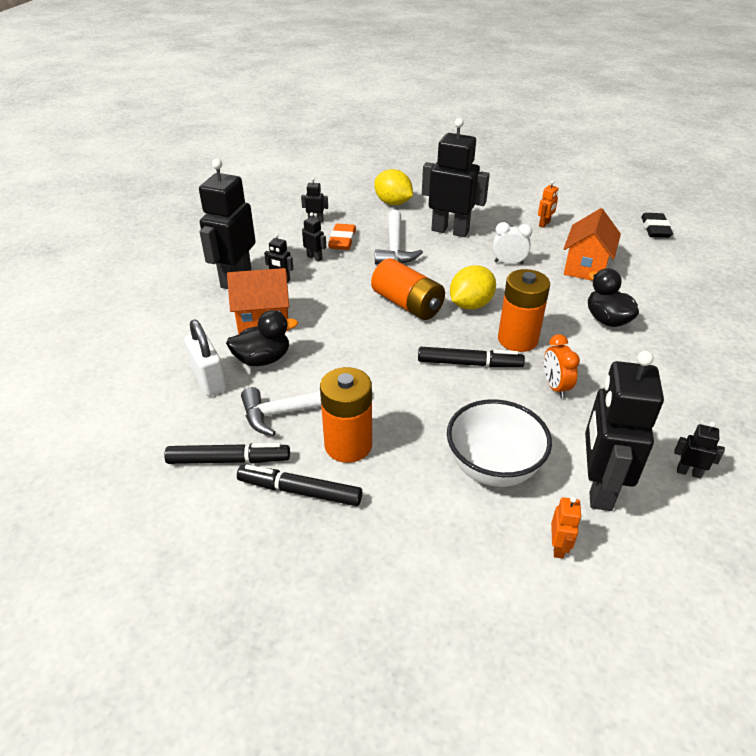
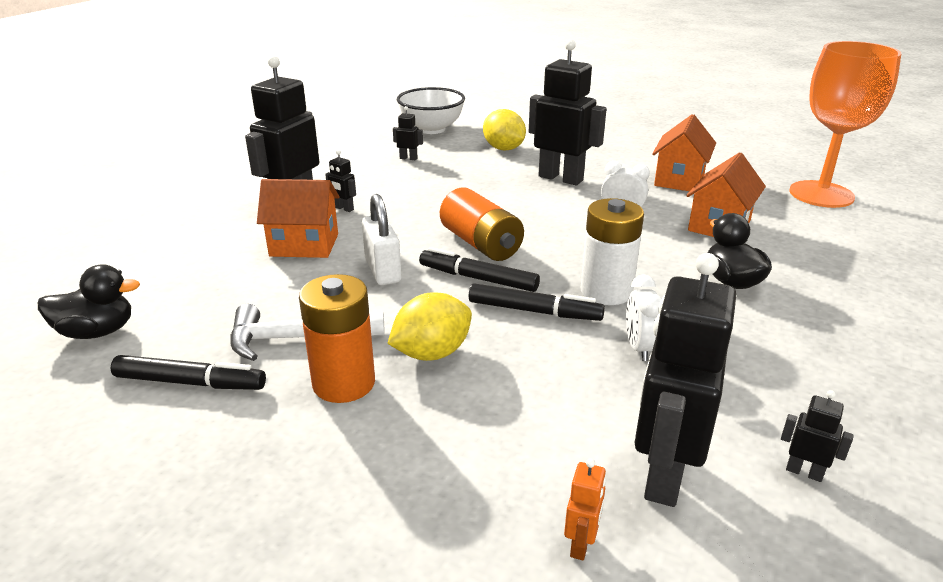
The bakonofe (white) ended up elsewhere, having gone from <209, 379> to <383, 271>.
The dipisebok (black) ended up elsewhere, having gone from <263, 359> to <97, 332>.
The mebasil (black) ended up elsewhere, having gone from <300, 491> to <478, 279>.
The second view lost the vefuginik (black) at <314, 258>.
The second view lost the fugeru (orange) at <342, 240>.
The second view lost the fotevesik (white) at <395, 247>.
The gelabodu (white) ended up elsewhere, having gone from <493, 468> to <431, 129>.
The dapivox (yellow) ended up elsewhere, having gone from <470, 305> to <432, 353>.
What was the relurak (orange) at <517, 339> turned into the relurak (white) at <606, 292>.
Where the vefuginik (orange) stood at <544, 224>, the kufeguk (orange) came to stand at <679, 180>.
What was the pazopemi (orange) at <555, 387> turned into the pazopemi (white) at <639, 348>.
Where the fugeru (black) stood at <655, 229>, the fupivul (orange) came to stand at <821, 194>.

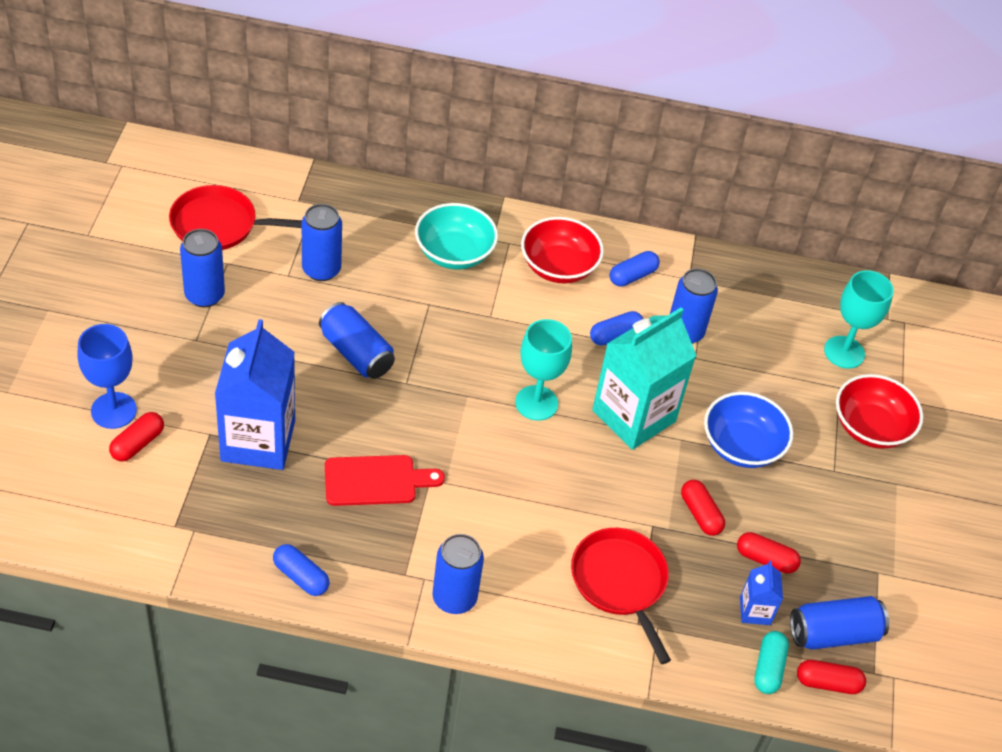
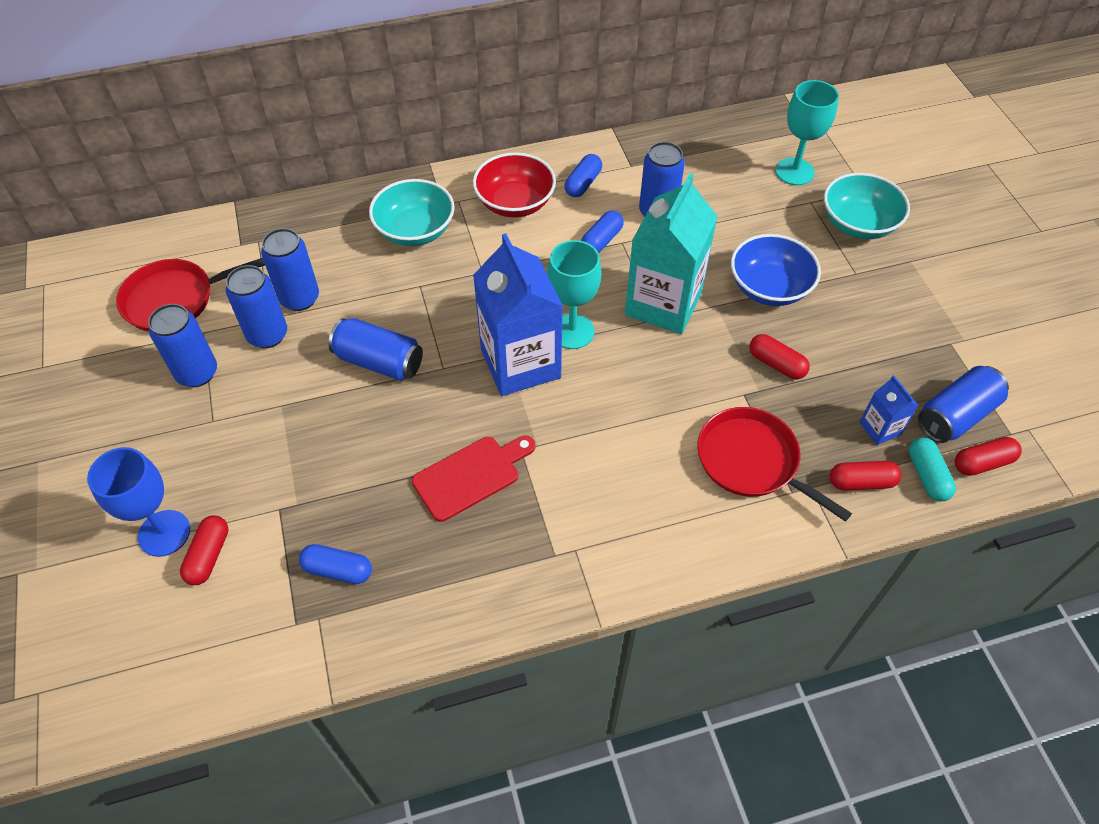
The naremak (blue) ended up elsewhere, having gone from <258, 440> to <520, 363>.
The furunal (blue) ended up elsewhere, having gone from <301, 576> to <338, 570>.
The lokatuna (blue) ended up elsewhere, having gone from <454, 598> to <267, 335>.
The furunal (red) ended up elsewhere, having gone from <765, 559> to <861, 482>.
What was the gelabodu (red) at <870, 427> turned into the gelabodu (turquoise) at <858, 224>.

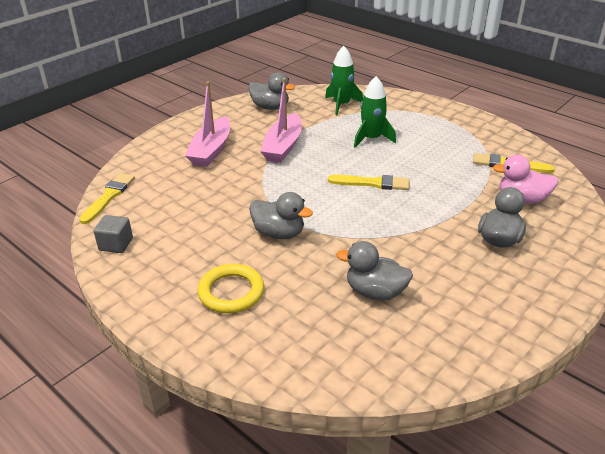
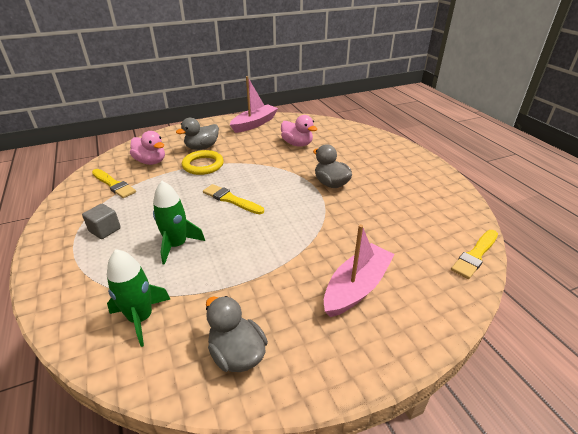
The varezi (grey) ended up elsewhere, having gone from <116, 244> to <105, 230>.
The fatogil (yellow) ended up elsewhere, having gone from <231, 292> to <203, 165>.
The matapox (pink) ended up elsewhere, having gone from <283, 146> to <254, 124>.
What was the dipisebok (grey) at <375, 292> turned into the dipisebok (pink) at <297, 144>.

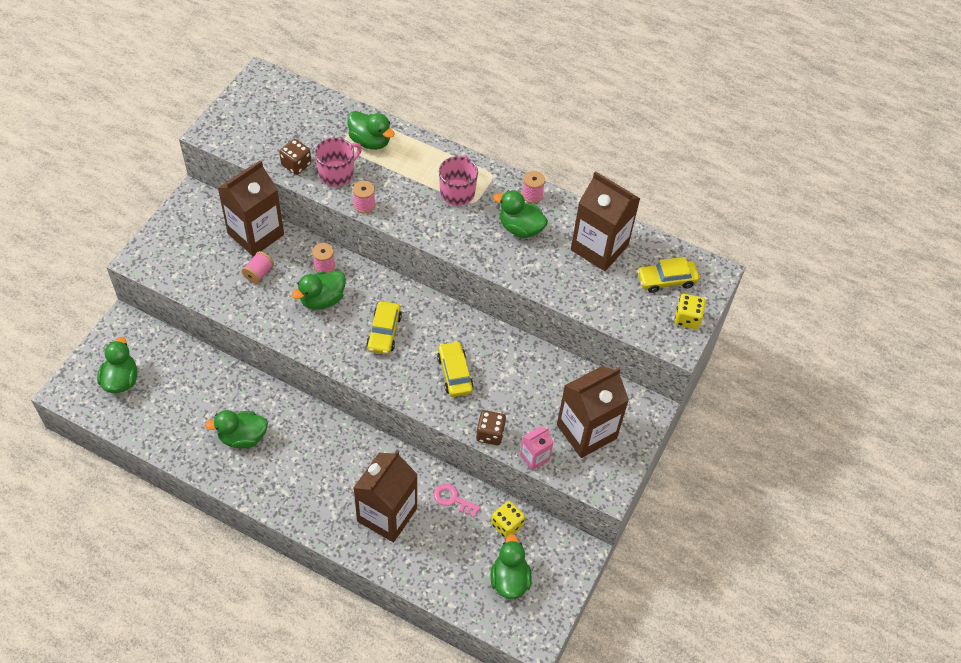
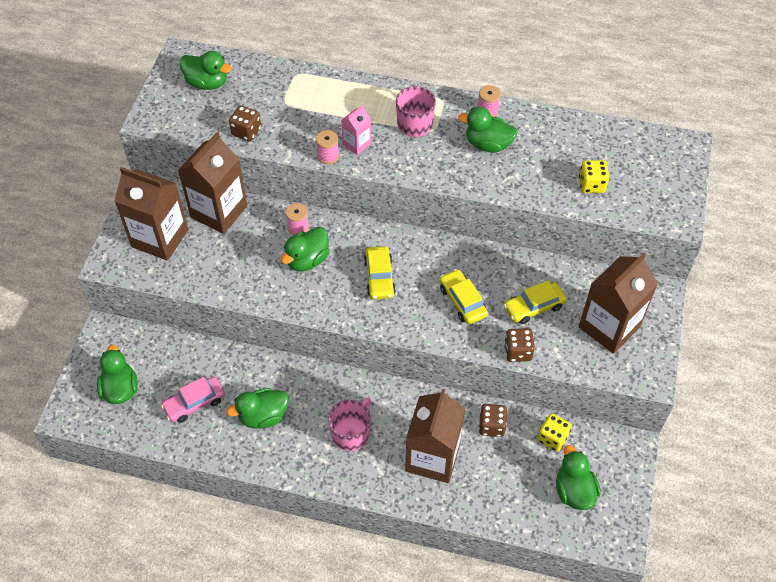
The second view lost the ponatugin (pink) at <259, 273>.
The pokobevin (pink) ended up elsewhere, having gone from <337, 174> to <351, 433>.
The dipisebok (green) ended up elsewhere, having gone from <370, 141> to <207, 83>.
Where the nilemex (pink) stood at <453, 499>, the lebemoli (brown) came to stand at <491, 426>.
The naremak (pink) ended up elsewhere, having gone from <534, 457> to <356, 144>.
The naremak (brown) ended up elsewhere, having gone from <599, 247> to <160, 238>.
The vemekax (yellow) ended up elsewhere, having gone from <666, 280> to <534, 307>.
The lebemoli (yellow) ended up elsewhere, having gone from <687, 318> to <591, 185>.
The second view gained the vemekax (pink) at <194, 403>.

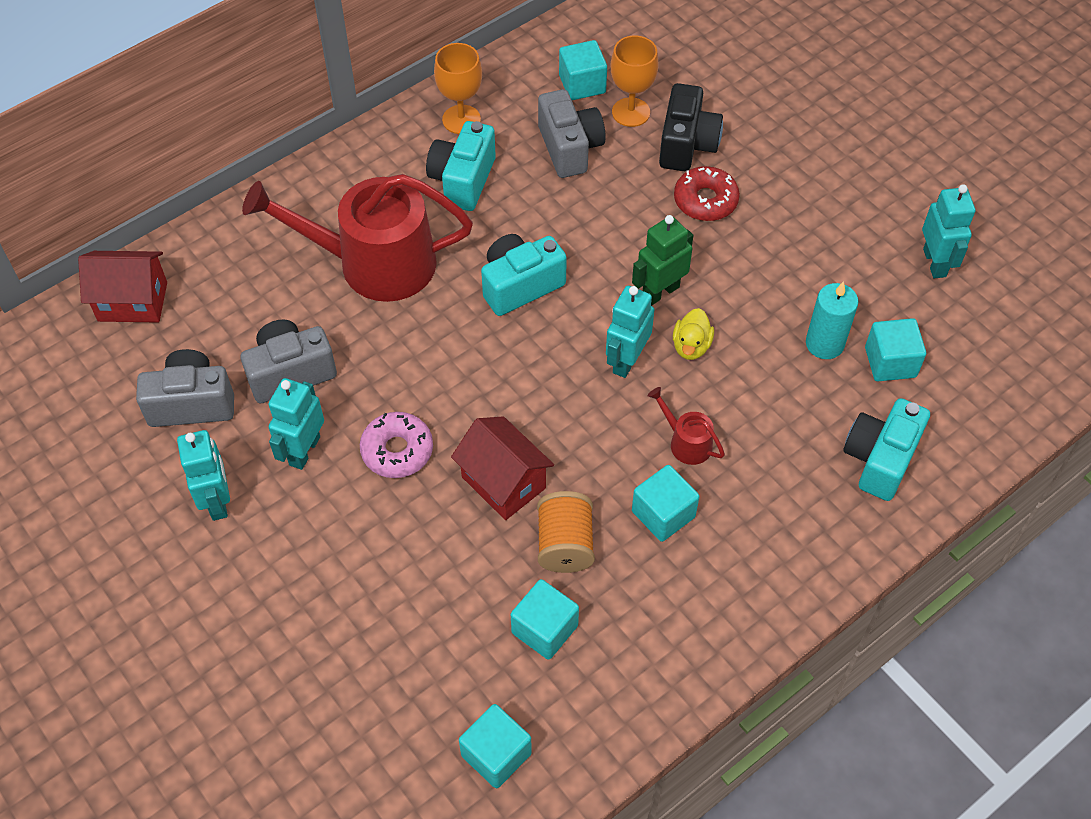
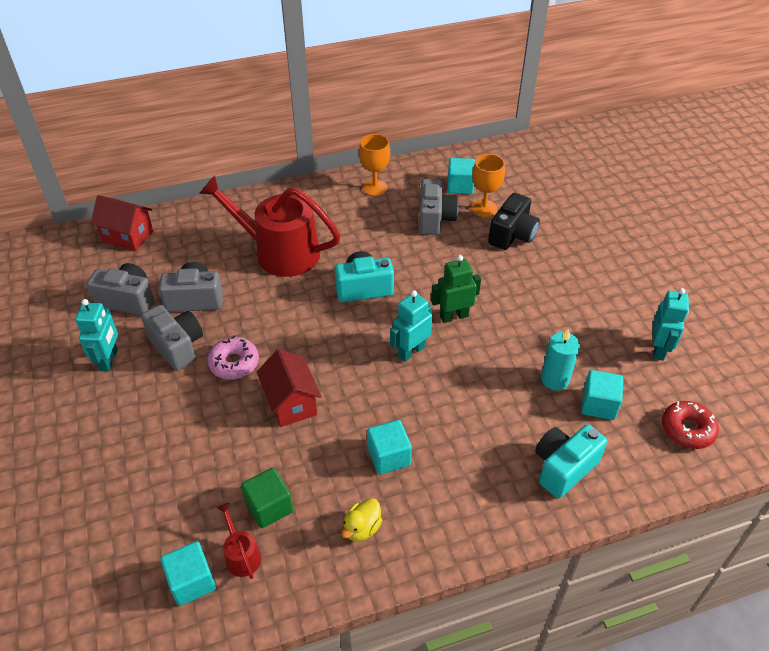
Where the vefuginik (turquoise) stood at <304, 451>, the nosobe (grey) came to stand at <177, 346>.
The second view lost the nosobe (turquoise) at <463, 180>.
What was the varezi (turquoise) at <544, 629> turned into the varezi (green) at <269, 507>.
The second view lost the ponatugin (orange) at <565, 544>.
The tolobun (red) ended up elsewhere, having gone from <686, 442> to <241, 555>.
The dipisebok (yellow) ended up elsewhere, having gone from <691, 346> to <362, 528>.
The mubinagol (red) ended up elsewhere, having gone from <705, 200> to <687, 429>.

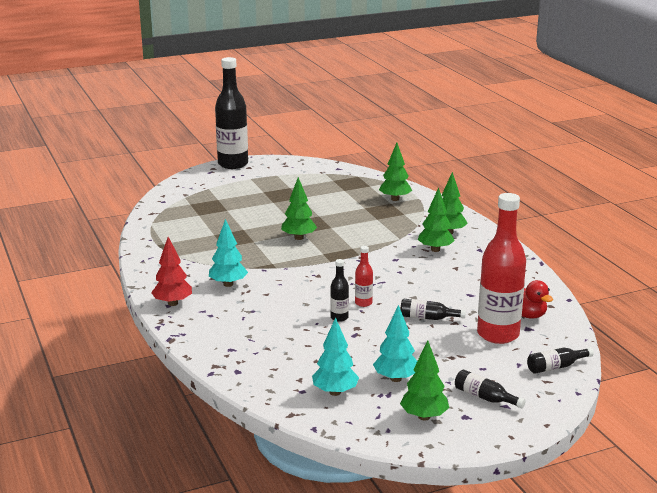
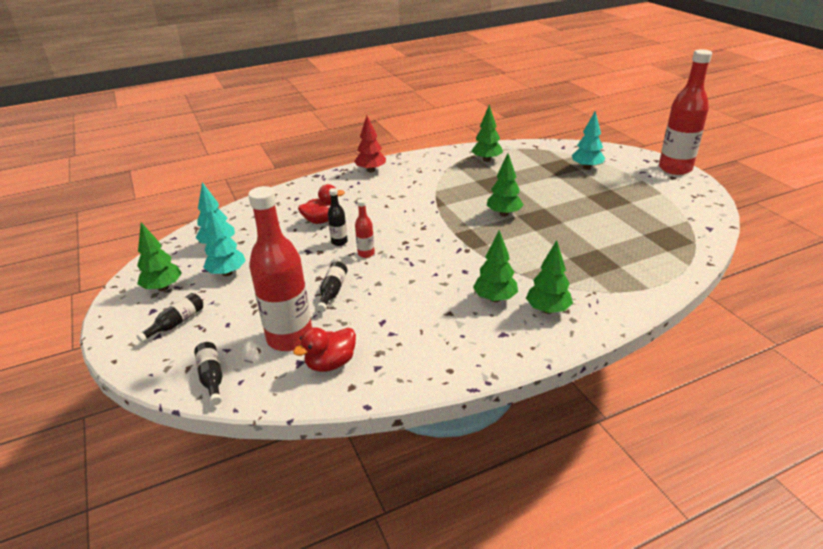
The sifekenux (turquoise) ended up elsewhere, having gone from <228, 284> to <586, 168>.
What was the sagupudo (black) at <233, 164> turned into the sagupudo (red) at <675, 168>.
The sifekenux (green) ended up elsewhere, having gone from <395, 199> to <486, 160>.
The second view gained the dipisebok (red) at <322, 220>.

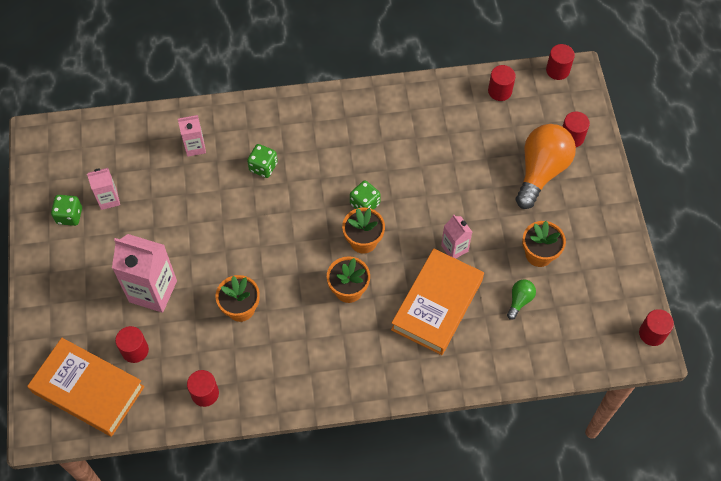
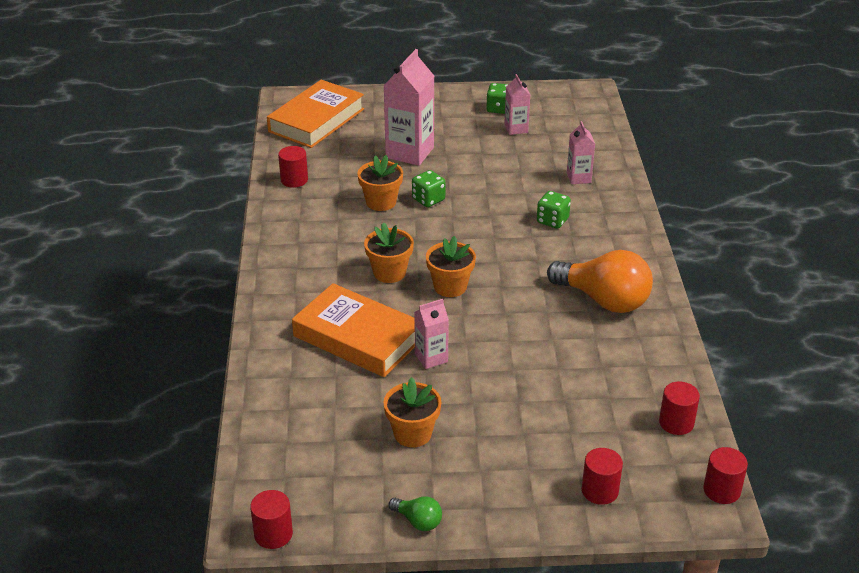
The second view lost the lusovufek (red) at <135, 350>.
The lebemoli (green) ended up elsewhere, having gone from <365, 204> to <428, 199>.
The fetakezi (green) ended up elsewhere, having gone from <519, 300> to <418, 521>.
The fetakezi (orange) ended up elsewhere, having gone from <541, 171> to <604, 300>.

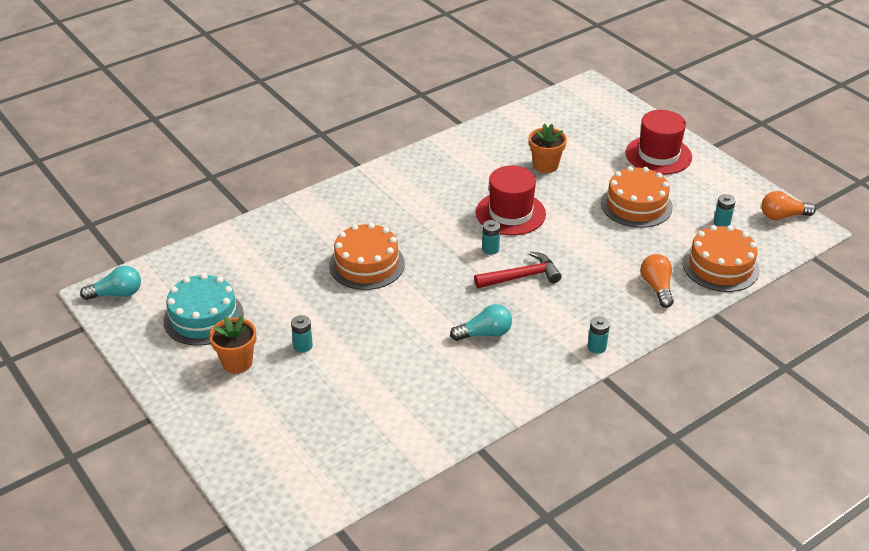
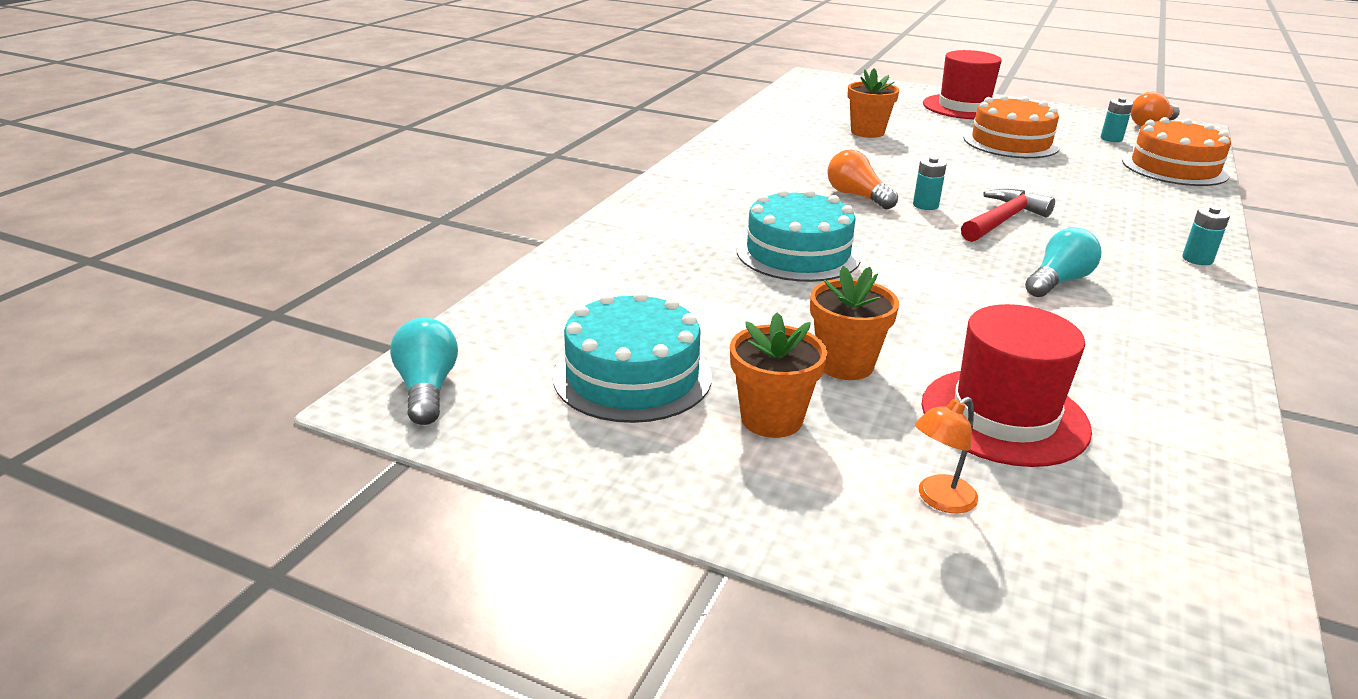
The fetakezi (turquoise) at <117, 294> ended up facing another way, 60 degrees counterclockwise from before.
Where the relurak (turquoise) stood at <303, 346>, the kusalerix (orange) came to stand at <845, 365>.
What was the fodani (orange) at <367, 264> turned into the fodani (turquoise) at <798, 253>.
The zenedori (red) ended up elsewhere, having gone from <510, 213> to <1004, 416>.
The fetakezi (orange) ended up elsewhere, having gone from <657, 287> to <857, 196>.
The second view gained the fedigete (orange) at <939, 500>.

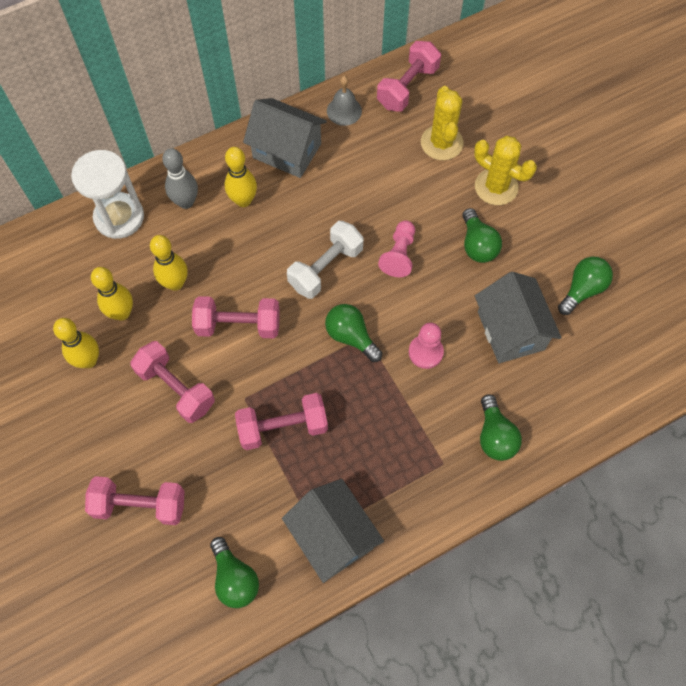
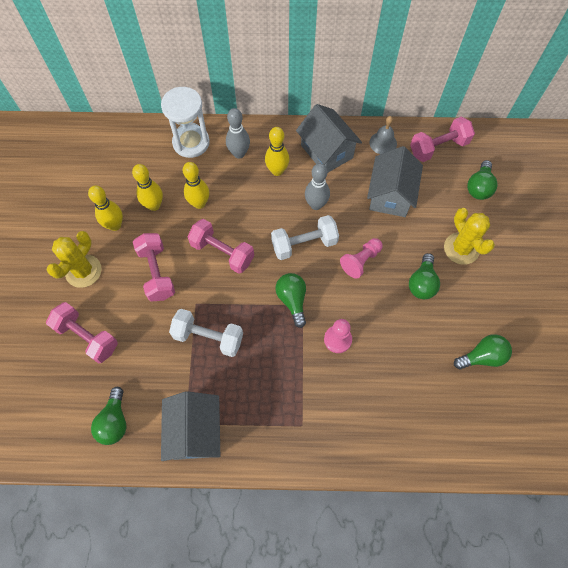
What was the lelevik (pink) at <283, 427> turned into the lelevik (white) at <208, 337>.
The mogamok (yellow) ended up elsewhere, having gone from <441, 143> to <83, 271>.
The kufeguk (grey) ended up elsewhere, having gone from <511, 330> to <390, 195>.
The fetakezi (green) ended up elsewhere, having gone from <495, 436> to <479, 187>.
The second view gained the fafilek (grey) at <316, 204>.

